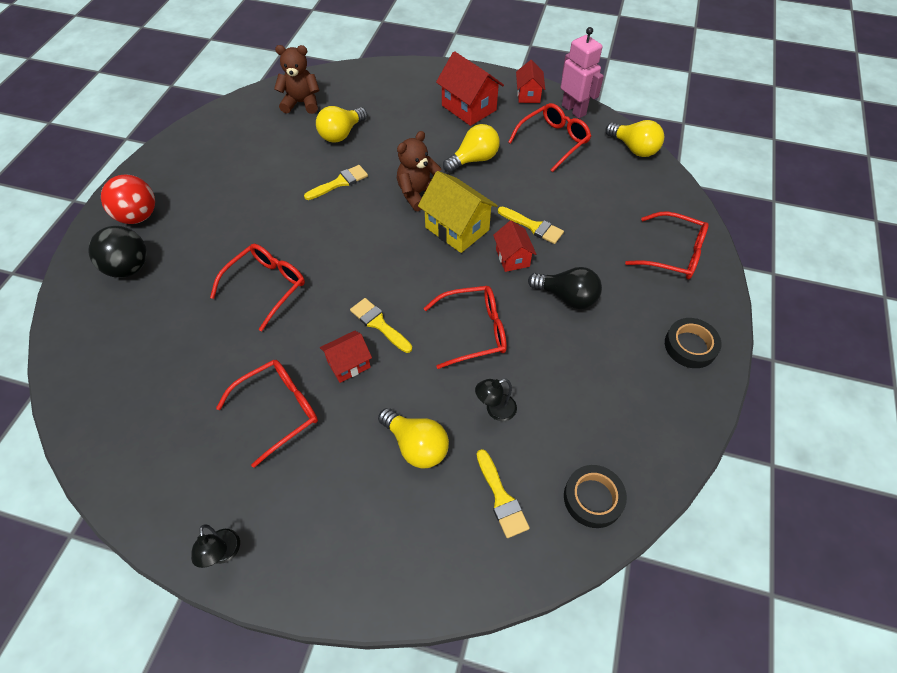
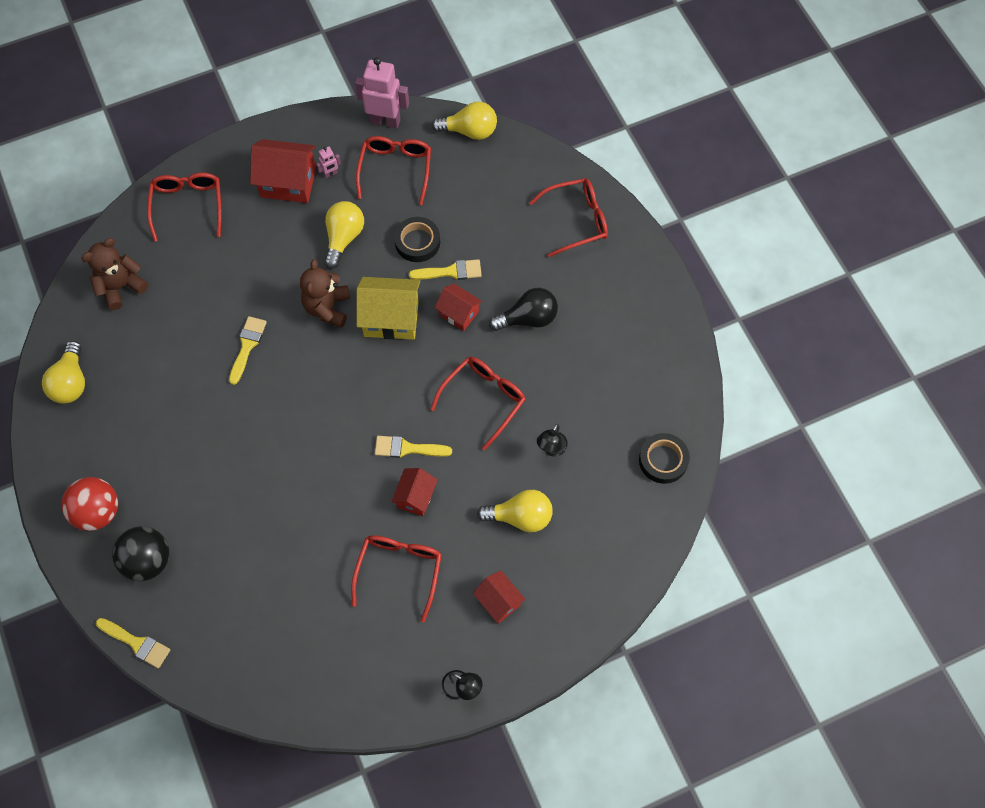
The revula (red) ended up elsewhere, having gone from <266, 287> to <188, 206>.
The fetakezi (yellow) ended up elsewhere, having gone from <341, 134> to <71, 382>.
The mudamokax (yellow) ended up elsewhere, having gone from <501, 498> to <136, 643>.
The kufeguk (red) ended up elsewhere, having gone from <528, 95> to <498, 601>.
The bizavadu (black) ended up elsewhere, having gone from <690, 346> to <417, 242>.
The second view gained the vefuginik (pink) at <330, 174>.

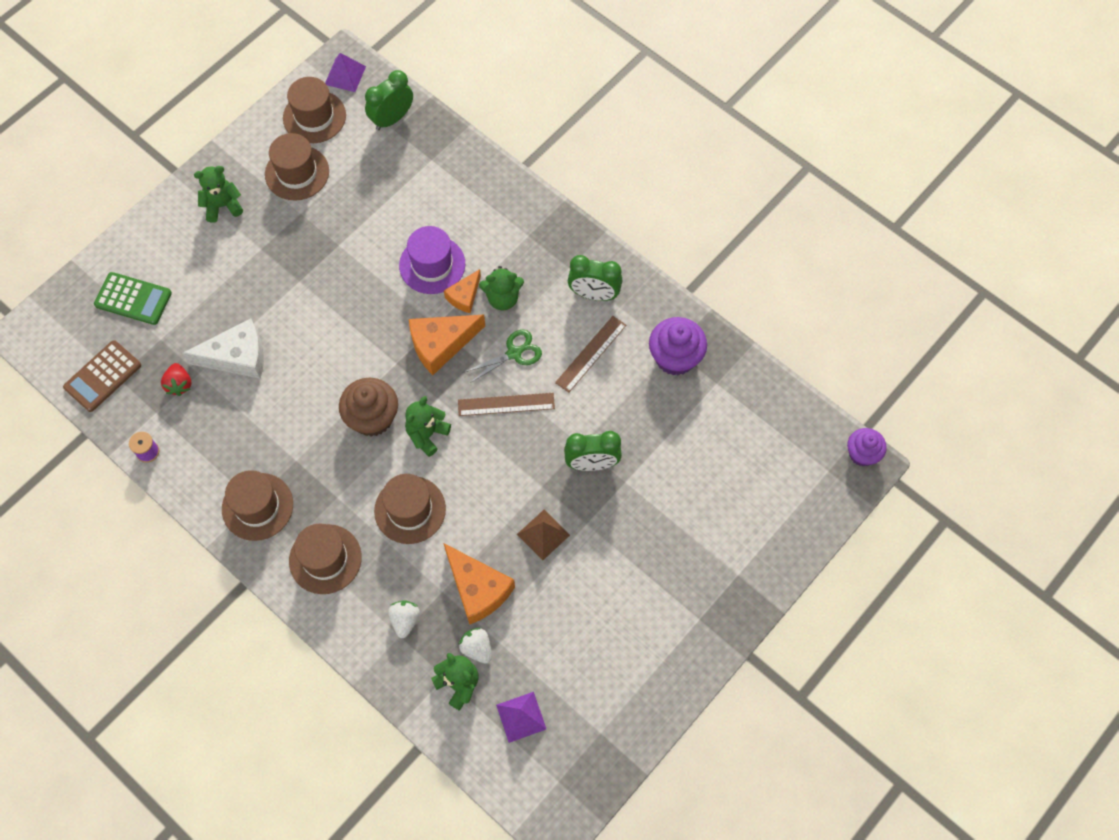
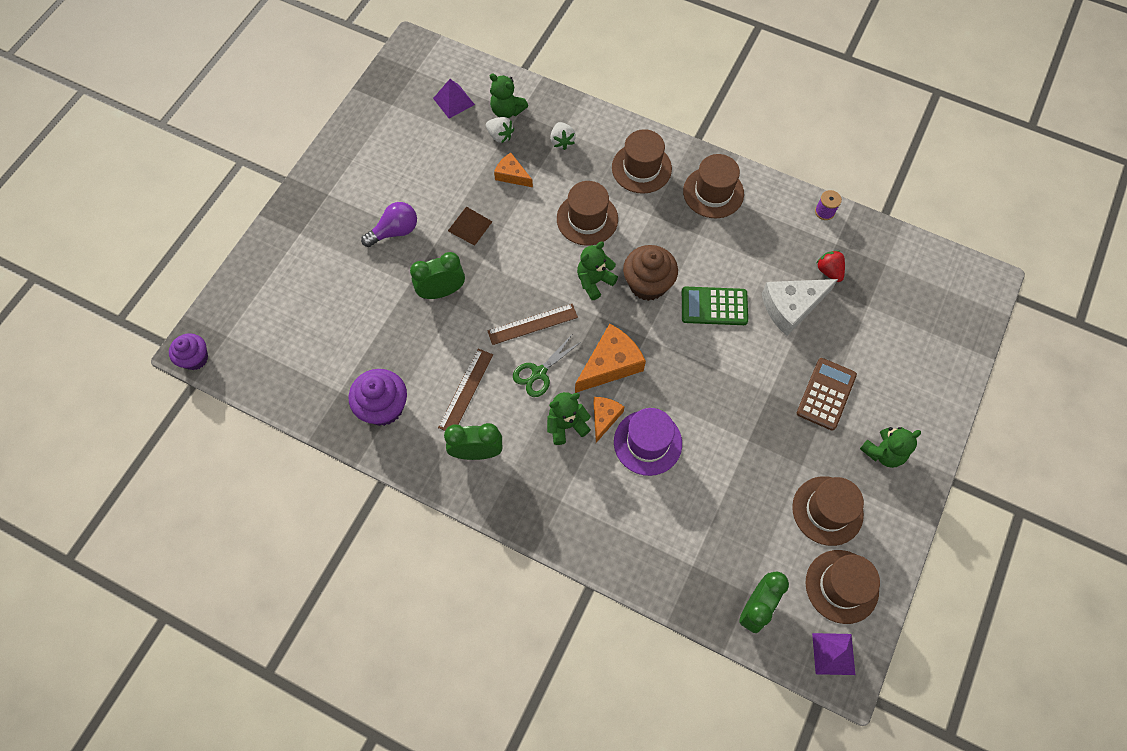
The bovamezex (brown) ended up elsewhere, having gone from <102, 376> to <826, 394>.
The bovamezex (green) ended up elsewhere, having gone from <133, 299> to <714, 306>.
The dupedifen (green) at <427, 434> ended up facing another way, 150 degrees counterclockwise from before.
The size of the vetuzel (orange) at <478, 589> changed by a factor of 0.59.
The second view gained the fetakezi (purple) at <395, 231>.

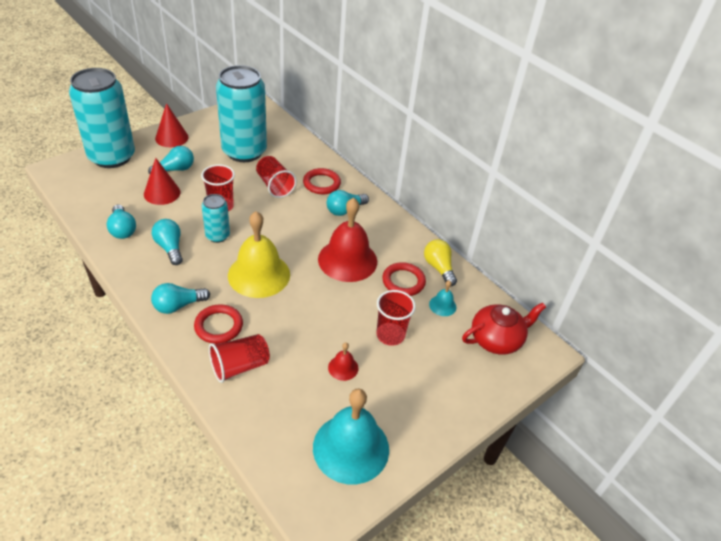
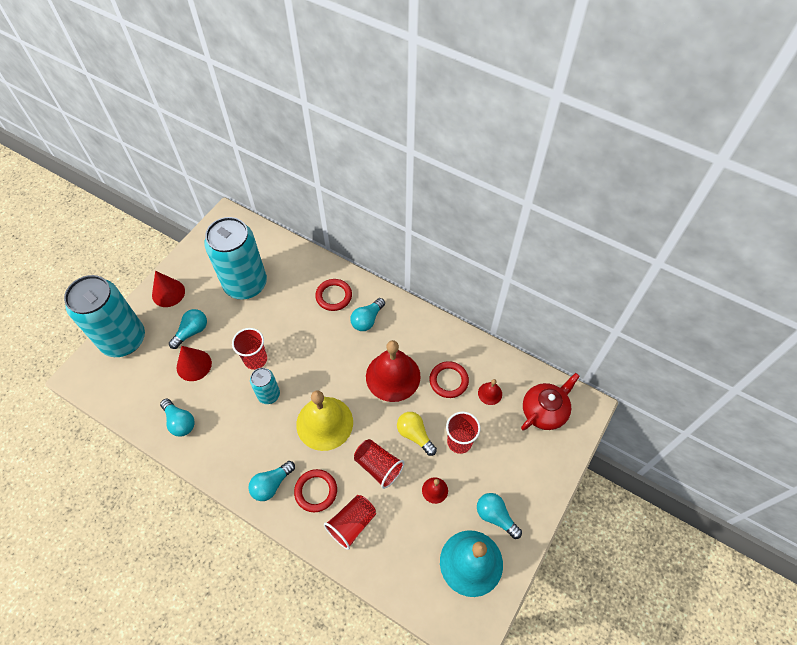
The fetakezi (turquoise) ended up elsewhere, having gone from <170, 248> to <495, 516>.
The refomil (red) ended up elsewhere, having gone from <275, 186> to <378, 466>.
The fetakezi (yellow) ended up elsewhere, having gone from <439, 268> to <415, 435>.
What was the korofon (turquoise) at <442, 305> turned into the korofon (red) at <490, 393>.

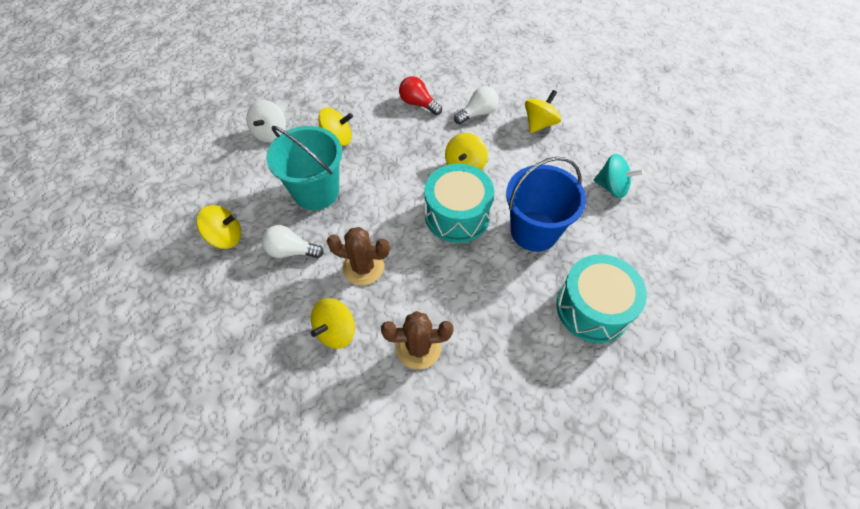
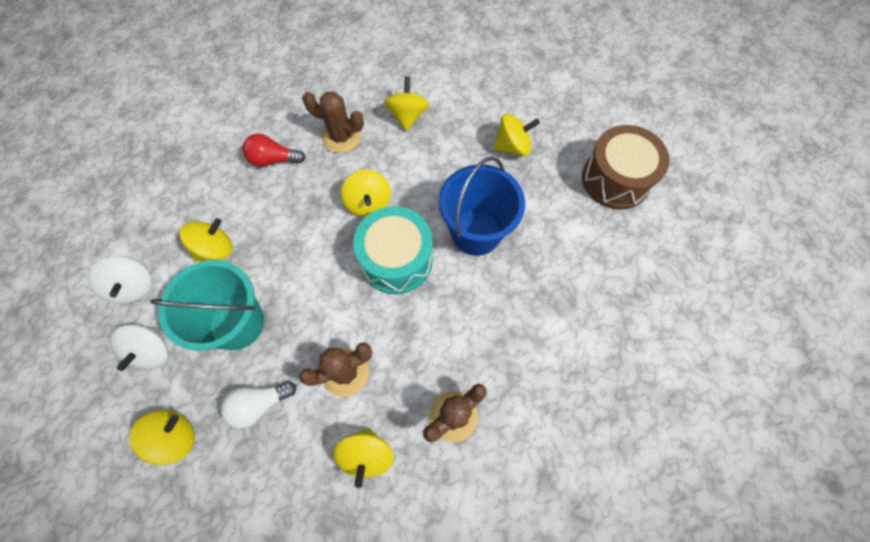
Where the fetakezi (white) stood at <477, 113>, the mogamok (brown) came to stand at <341, 137>.
The second view lost the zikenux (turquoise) at <593, 308>.
What was the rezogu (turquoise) at <612, 187> turned into the rezogu (yellow) at <512, 146>.
The second view gained the rezogu (white) at <152, 351>.
The second view gained the zikenux (brown) at <615, 179>.

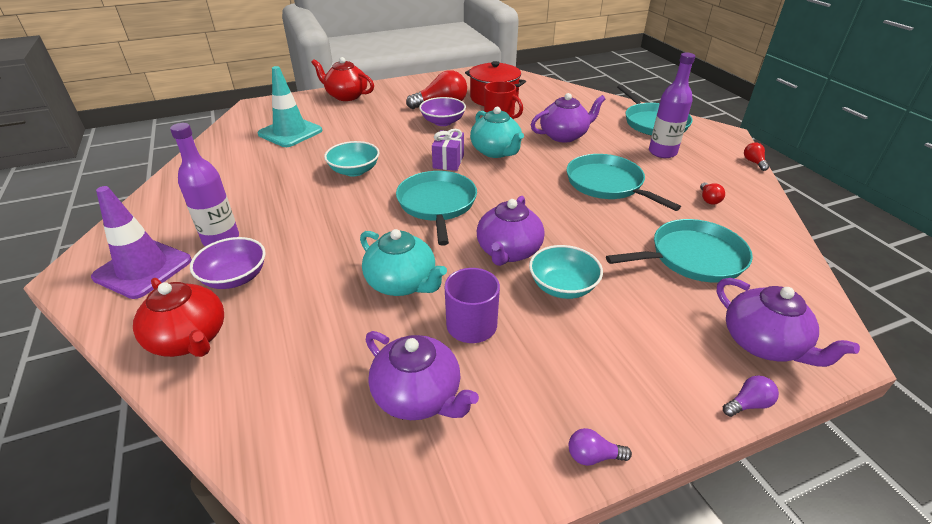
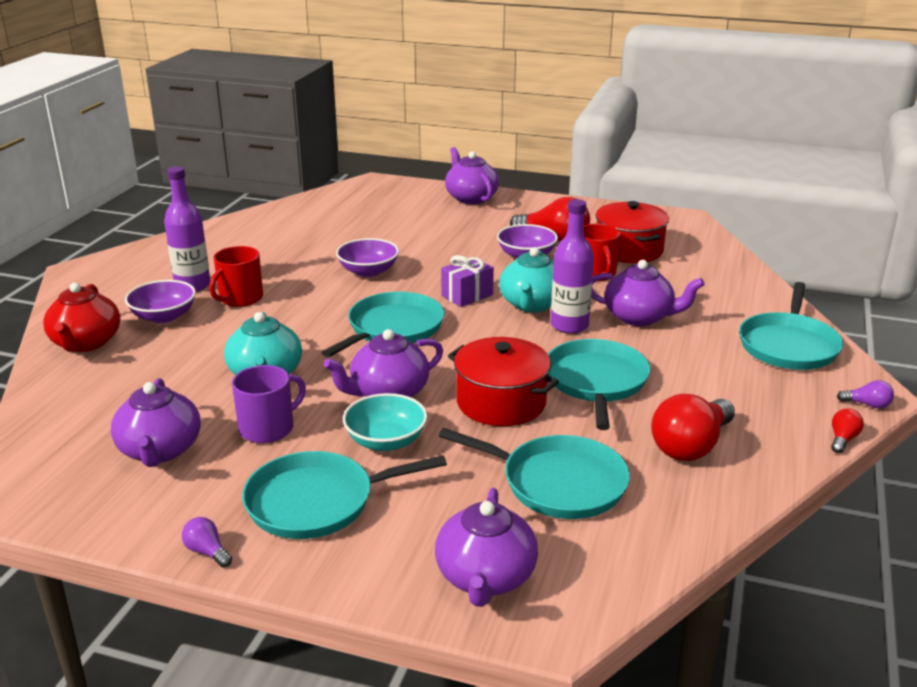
The second view lost the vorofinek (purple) at <143, 269>.
The second view lost the vorofinek (turquoise) at <290, 132>.
What was the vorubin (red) at <346, 96> turned into the vorubin (purple) at <471, 198>.
What was the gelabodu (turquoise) at <354, 171> turned into the gelabodu (purple) at <368, 271>.
The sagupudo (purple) ended up elsewhere, having gone from <662, 152> to <569, 325>.
The size of the fetakezi (red) at <708, 199> changed by a factor of 2.17.
The fetakezi (purple) ended up elsewhere, having gone from <748, 404> to <867, 405>.
The second view gained the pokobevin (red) at <240, 298>.
The second view gained the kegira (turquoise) at <317, 502>.
The second view gained the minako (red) at <501, 402>.

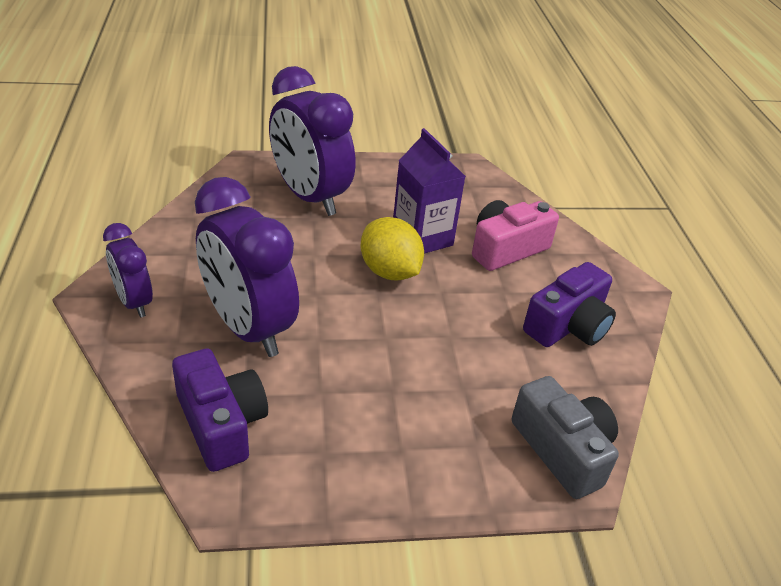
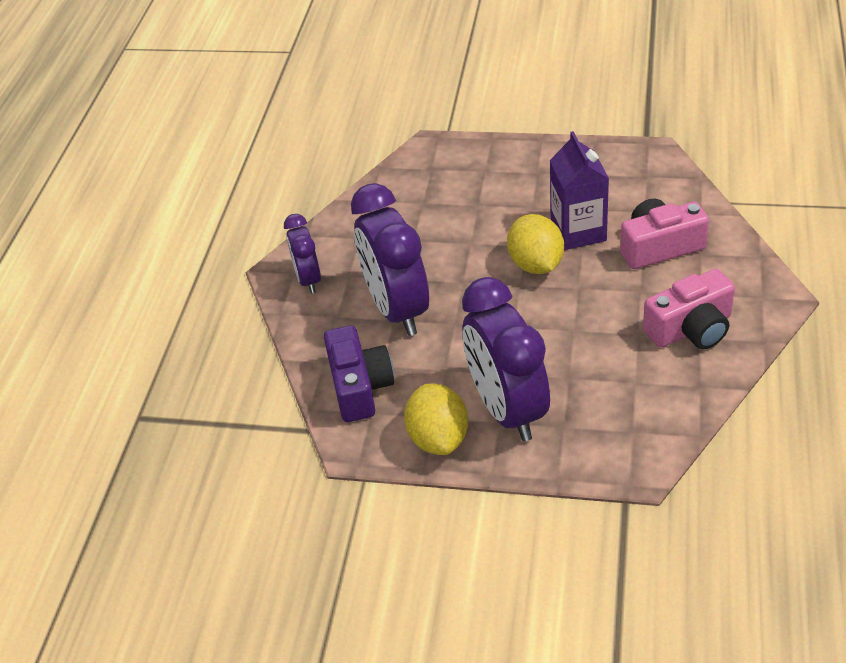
The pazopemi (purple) ended up elsewhere, having gone from <310, 197> to <507, 409>.
The second view lost the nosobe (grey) at <562, 450>.
What was the nosobe (purple) at <568, 325> turned into the nosobe (pink) at <691, 328>.
The second view gained the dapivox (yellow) at <438, 438>.

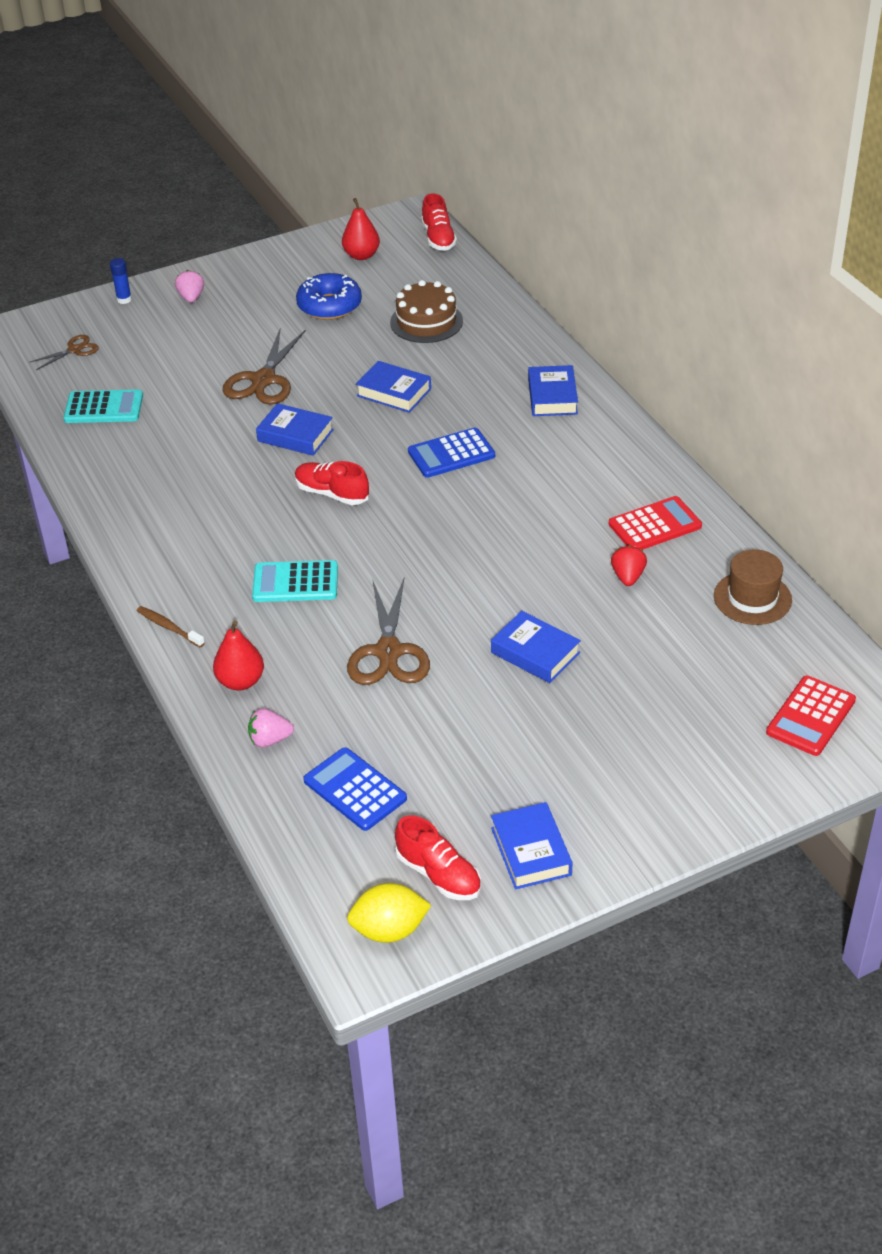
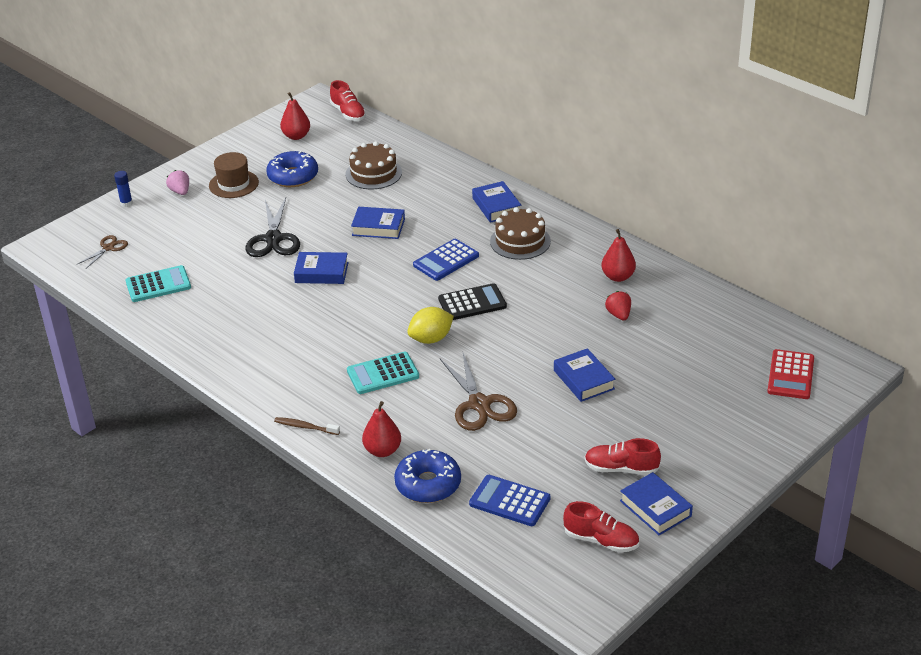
What was the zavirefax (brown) at <264, 380> turned into the zavirefax (black) at <273, 239>.
Where the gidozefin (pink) stood at <270, 740>, the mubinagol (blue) came to stand at <428, 484>.
The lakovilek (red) ended up elsewhere, having gone from <332, 493> to <621, 468>.
The dapivox (yellow) ended up elsewhere, having gone from <389, 930> to <431, 339>.
The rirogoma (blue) at <535, 653> ended up facing another way, 45 degrees clockwise from before.
Where the bovamezex (red) stood at <655, 525>, the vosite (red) came to stand at <618, 277>.
The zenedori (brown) ended up elsewhere, having gone from <752, 598> to <233, 184>.
The second view gained the bovamezex (black) at <472, 303>.
The second view gained the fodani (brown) at <520, 241>.

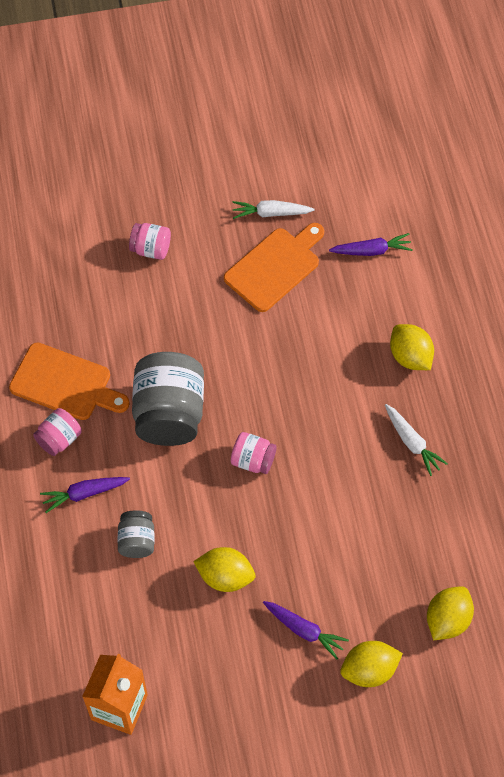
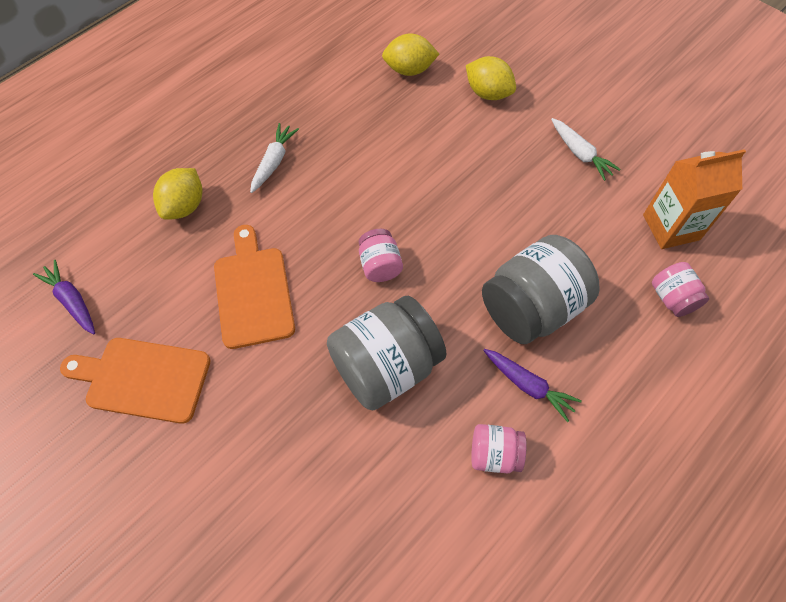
The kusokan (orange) ended up elsewhere, having gone from <65, 383> to <253, 292>.
The size of the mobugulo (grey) at <137, 541> changed by a factor of 2.00.
The mobugulo (pink) ended up elsewhere, having gone from <151, 249> to <672, 298>.
The second view lost the dapivox (yellow) at <225, 576>.
The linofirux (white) ended up elsewhere, having gone from <270, 213> to <580, 154>.
The second view lost the linofirux (purple) at <304, 630>.

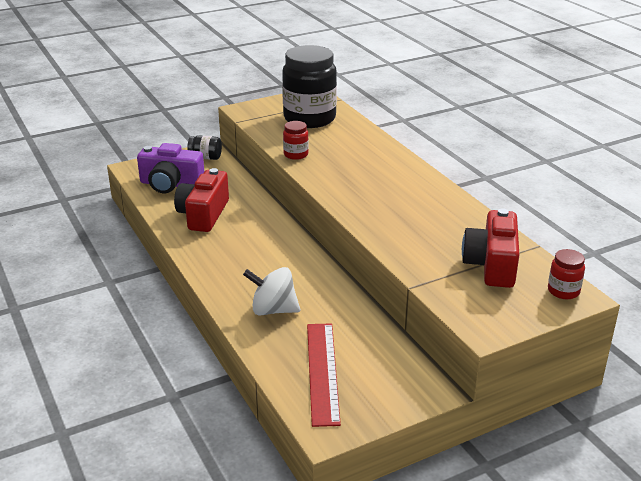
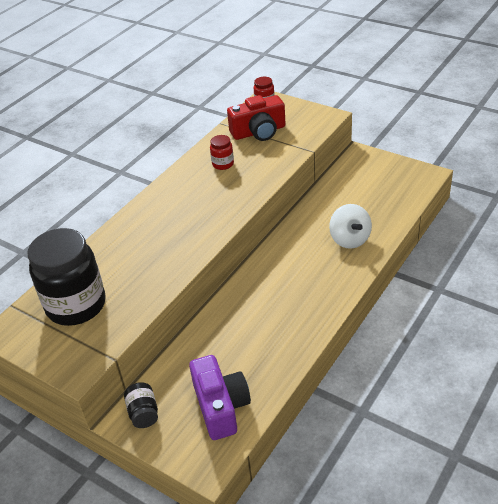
The second view lost the nosobe (red) at <203, 214>.
The mobugulo (red) ended up elsewhere, having gone from <296, 154> to <223, 164>.
The second view lost the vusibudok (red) at <322, 372>.

